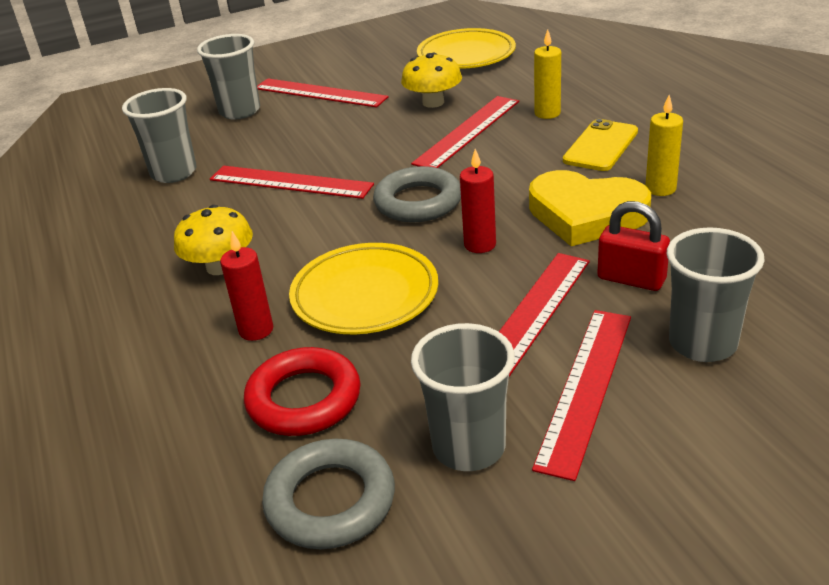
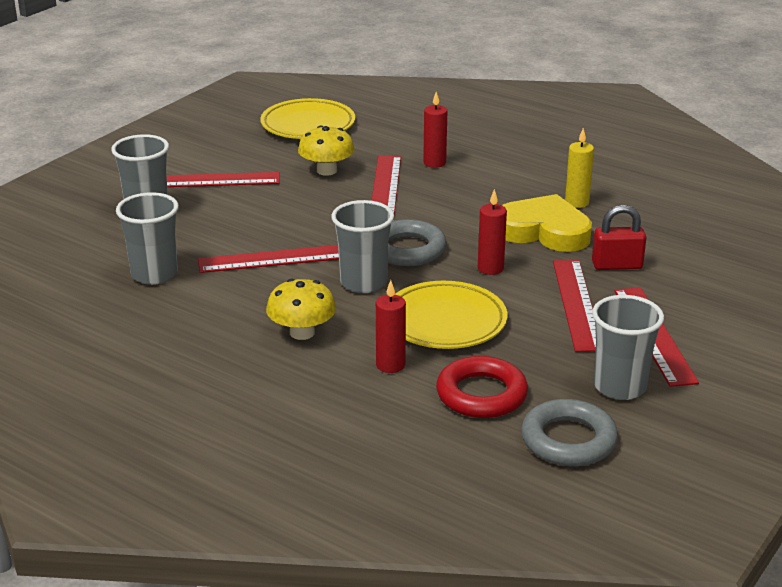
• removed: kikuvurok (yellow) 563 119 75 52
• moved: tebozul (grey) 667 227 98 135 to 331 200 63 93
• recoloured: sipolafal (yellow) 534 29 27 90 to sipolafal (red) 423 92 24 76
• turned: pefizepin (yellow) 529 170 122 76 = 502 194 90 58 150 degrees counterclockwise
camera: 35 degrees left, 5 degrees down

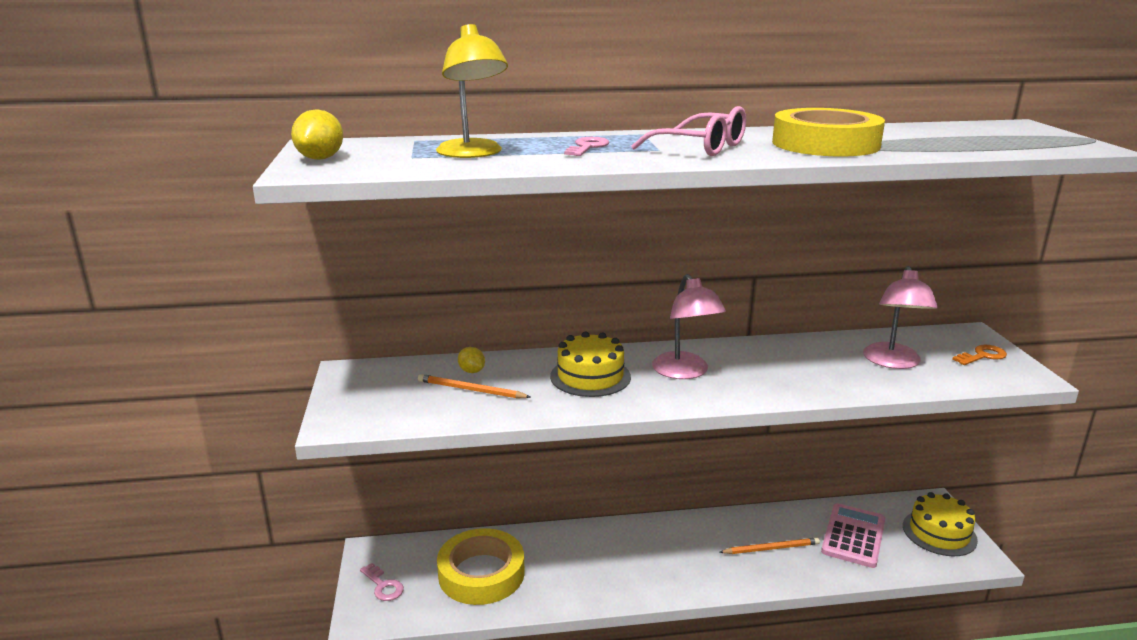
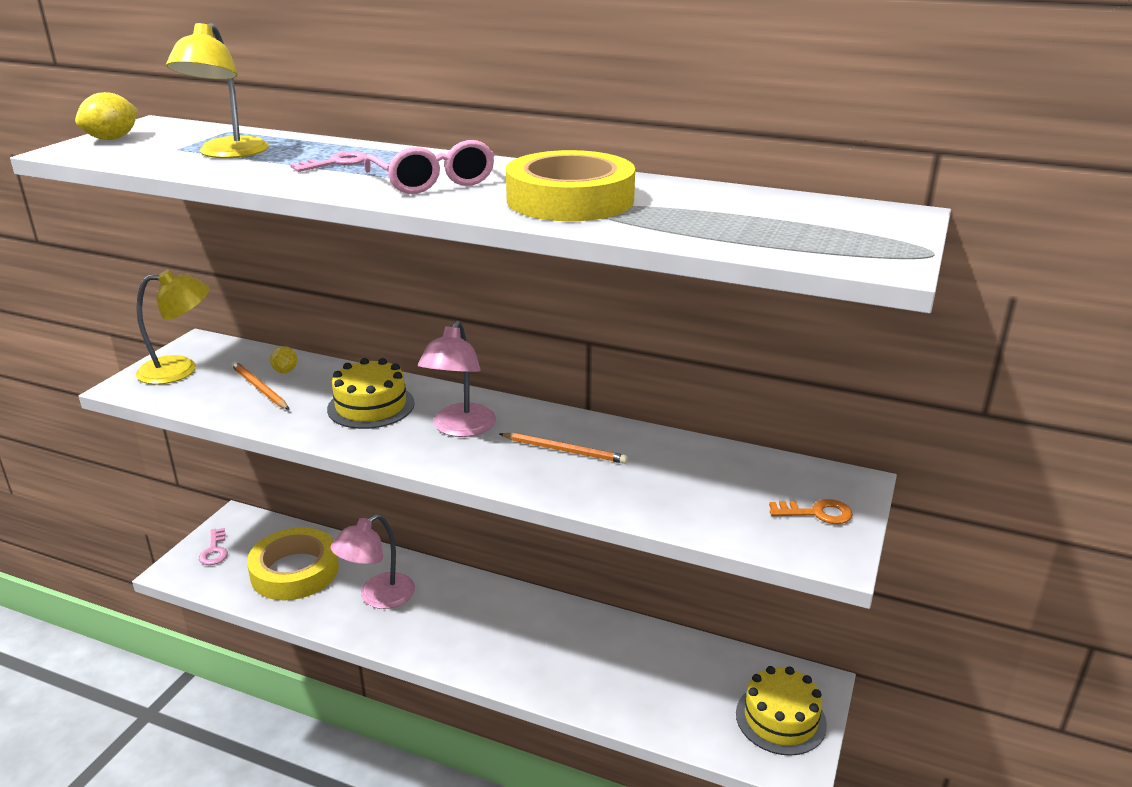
• removed: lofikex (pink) 821 503 64 65
• added: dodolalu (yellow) 136 270 74 115
• moved: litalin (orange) 720 538 100 16 to 500 433 128 31
• moved: dodolalu (pink) 863 266 75 103 to 330 514 85 95
camera: 30 degrees right, 5 degrees up

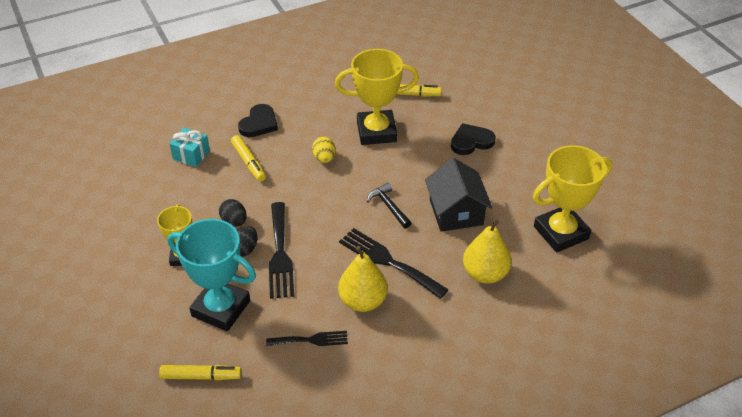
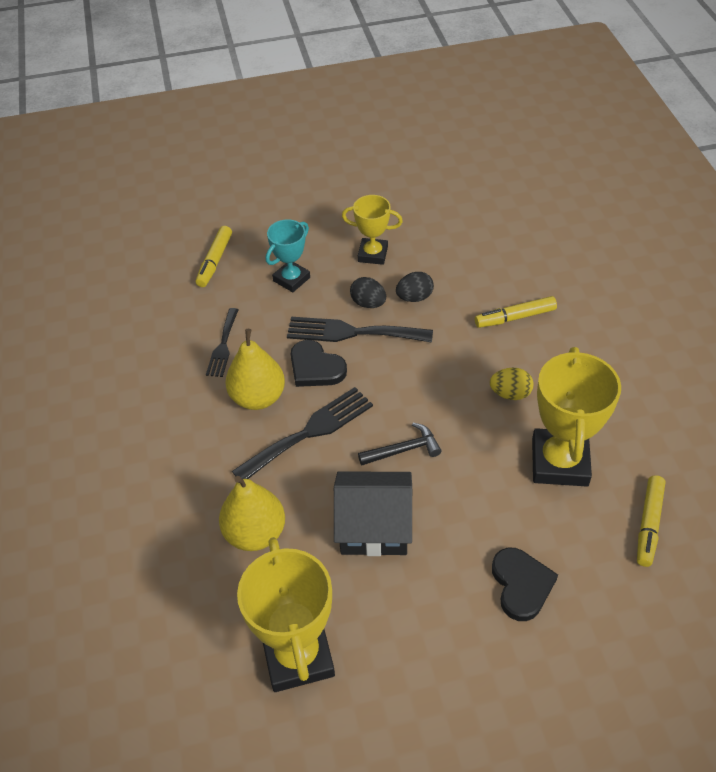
• removed: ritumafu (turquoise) 169 128 41 39
• moved: pefizepin (black) 238 104 40 33 to 291 340 56 47
• resized: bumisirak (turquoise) 168 219 88 112 = 266 219 44 73 x0.59
camera: 105 degrees right, 5 degrees up

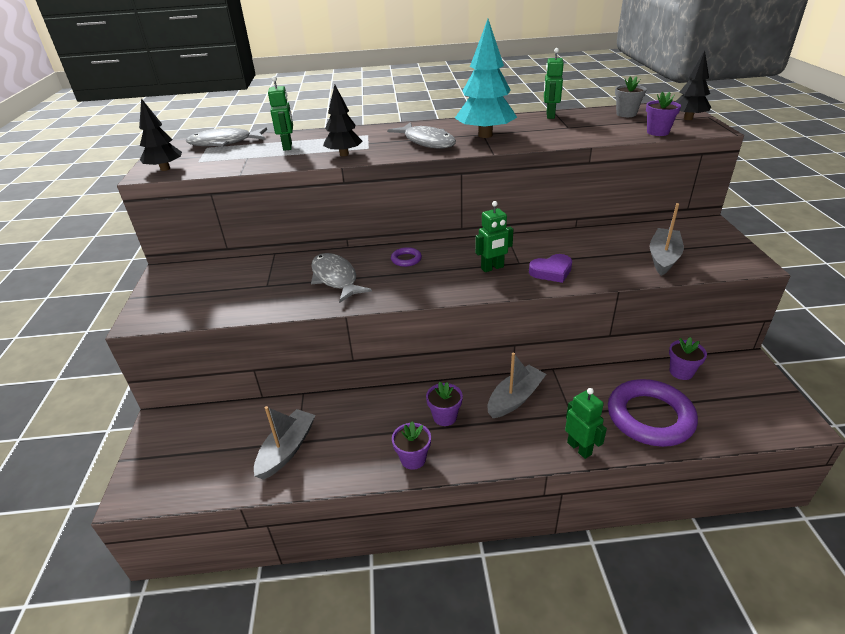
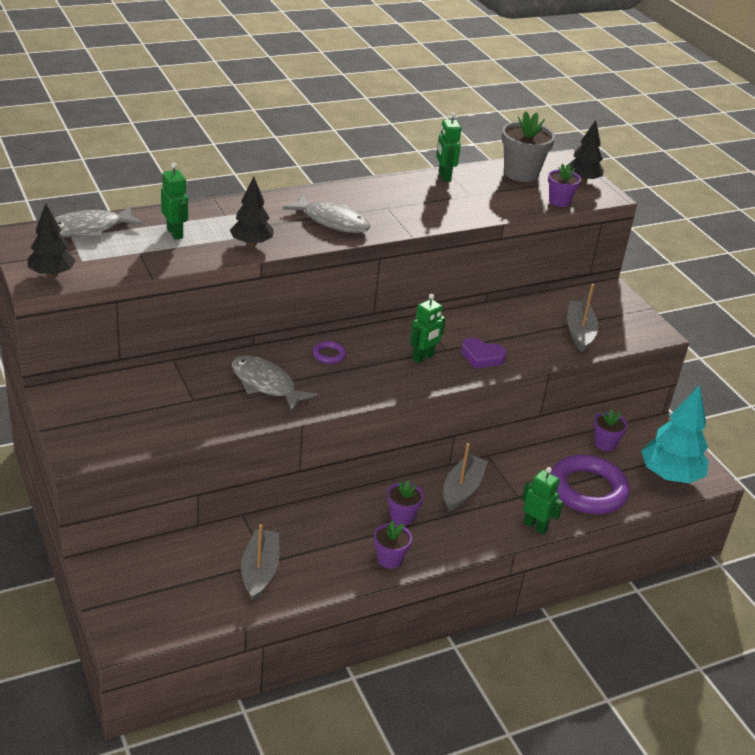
• moved: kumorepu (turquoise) 455 19 62 119 to 641 385 68 99
• turned: pefizepin (purple) 529 254 43 29 = 461 338 46 31 60 degrees clockwise
• resized: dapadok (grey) 615 76 32 41 = 501 111 54 71 x1.67
camera: 25 degrees left, 0 degrees up

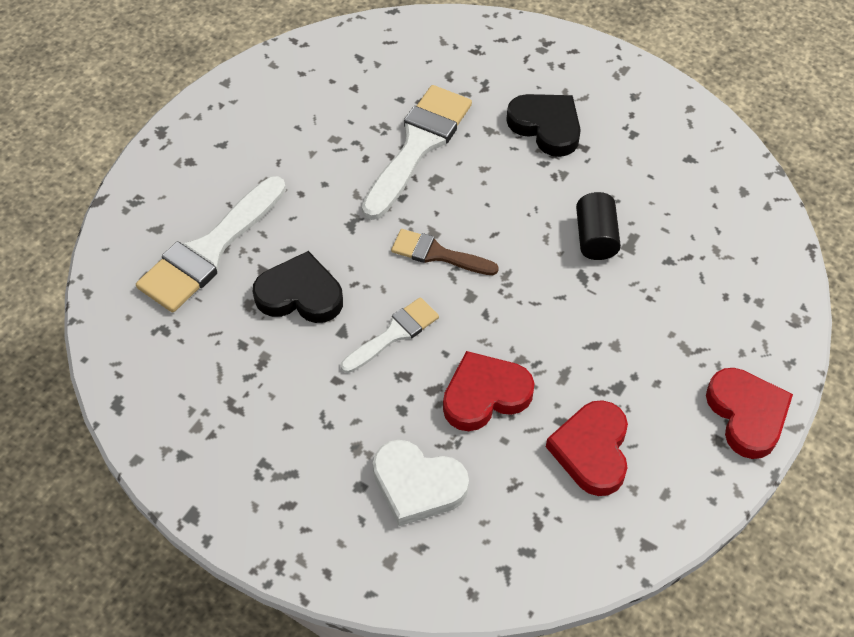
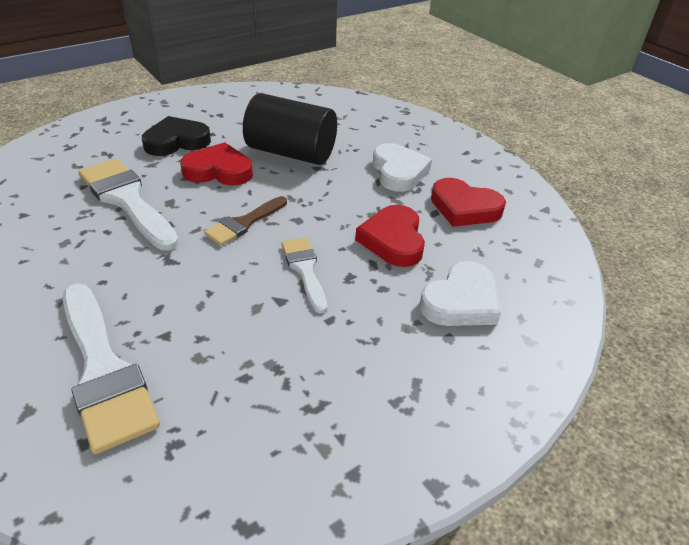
• removed: pefizepin (black) 253 251 90 72
• added: pefizepin (white) 373 143 59 49
• moved: pefizepin (red) 706 368 87 91 to 180 142 73 44
• resized: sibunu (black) 576 192 45 68 = 243 93 94 72 x1.80
camera: 70 degrees left, 15 degrees down

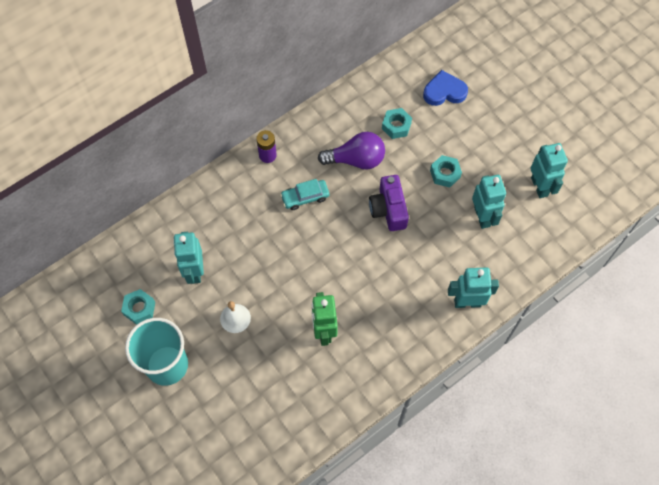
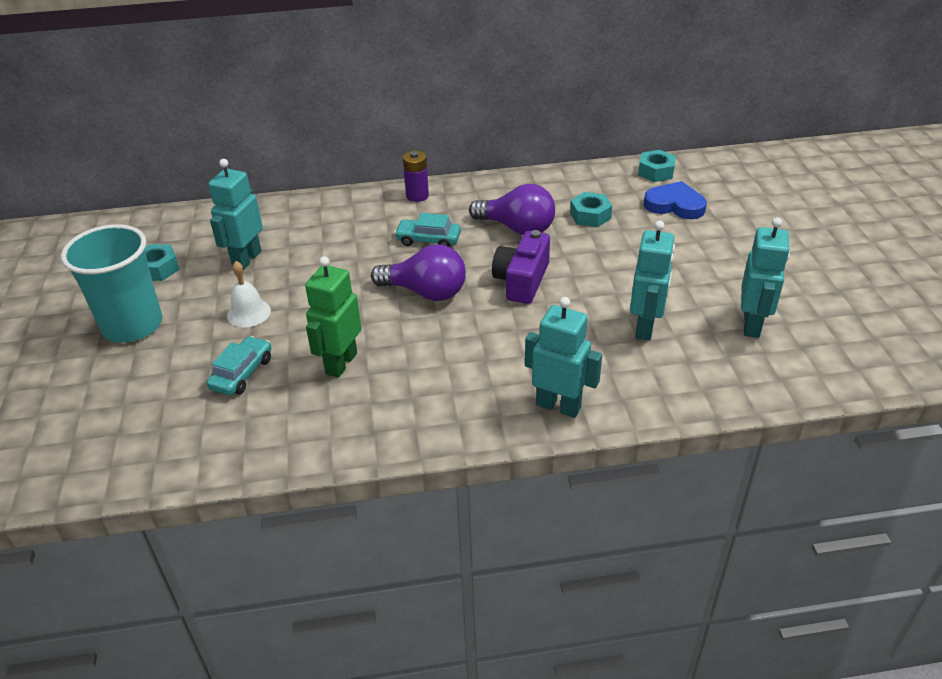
• added: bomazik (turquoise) 207 336 64 60
• added: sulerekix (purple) 371 245 95 56
• moved: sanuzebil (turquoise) 430 155 32 33 to 638 150 38 32
camera: 30 degrees right, 25 degrees down

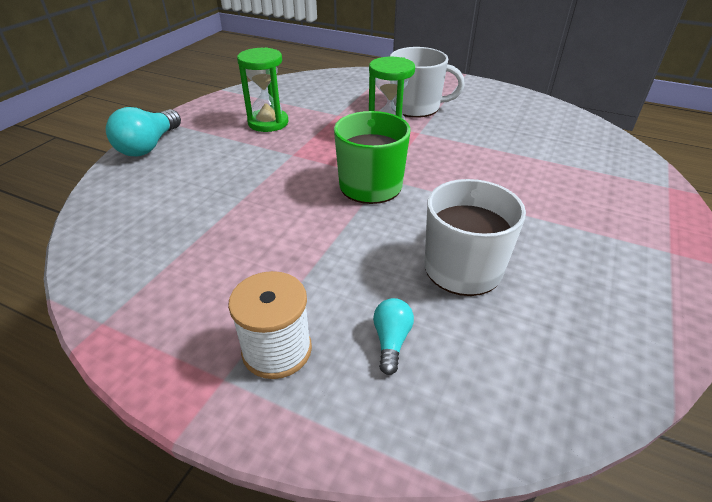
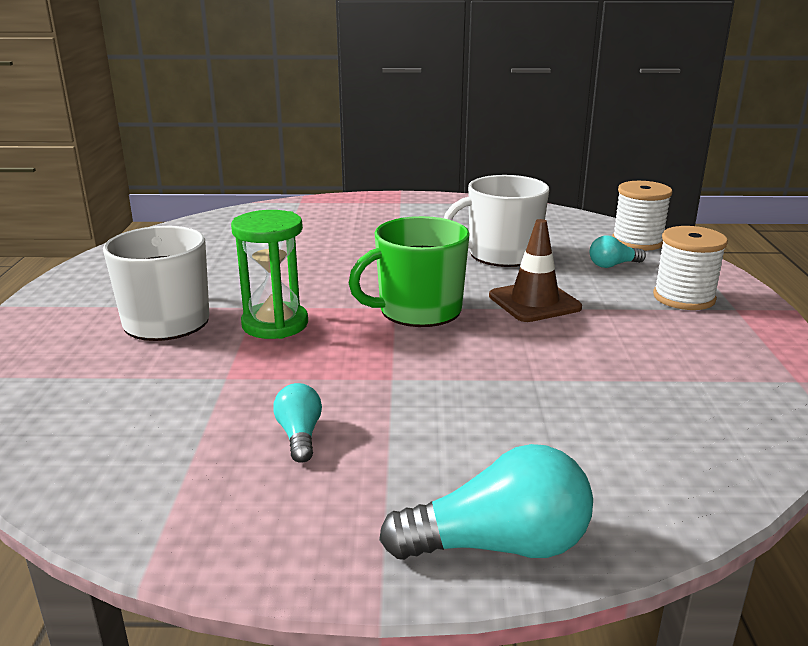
• added: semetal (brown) 489 219 93 103
• added: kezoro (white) 612 181 60 70
• replaced: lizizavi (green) 237 47 51 85 to sulerekix (turquoise) 273 383 49 80
camera: 115 degrees left, 15 degrees down

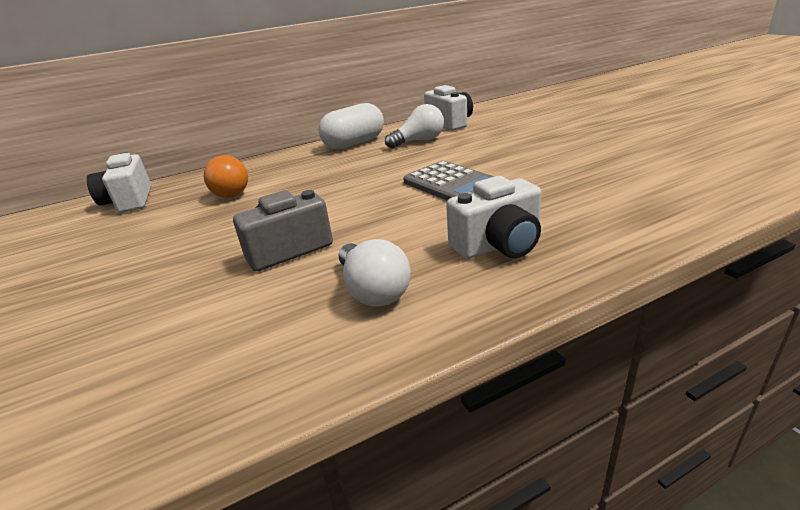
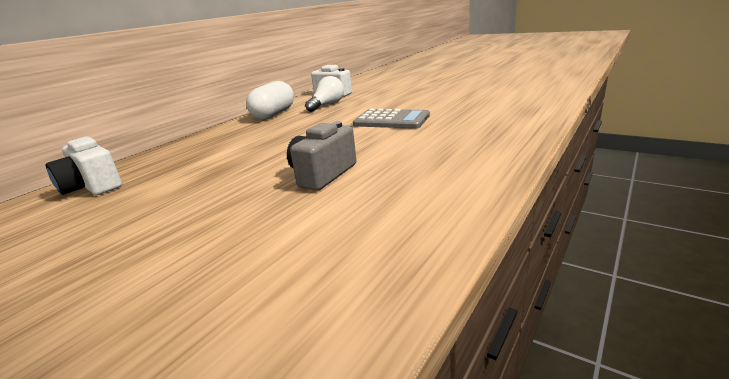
• removed: sulerekix (orange) 204 155 44 43
• removed: sulerekix (white) 338 239 73 67
• removed: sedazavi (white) 446 176 95 83
camera: 30 degrees left, 5 degrees down

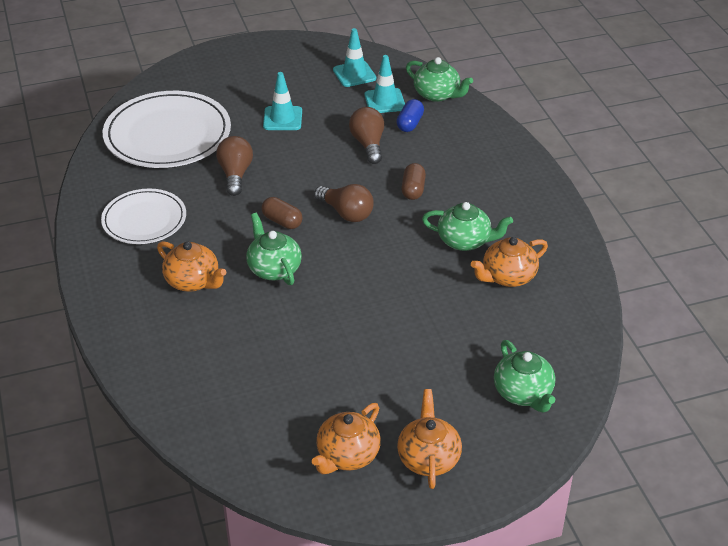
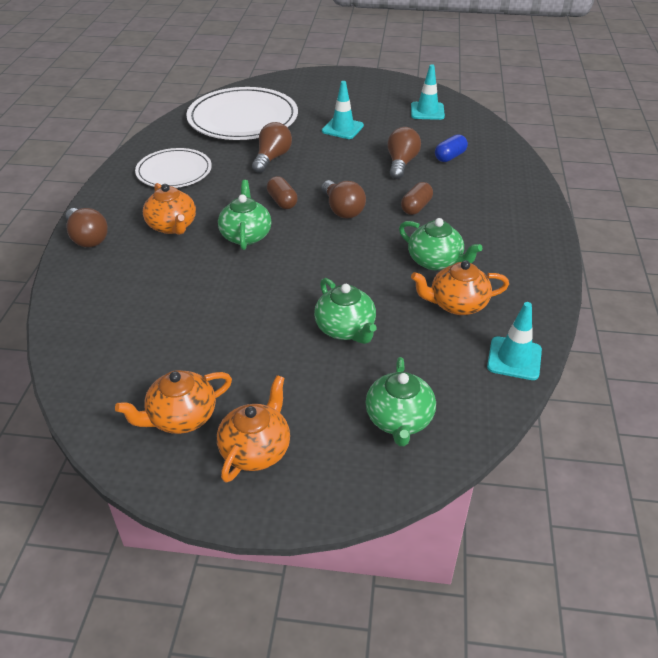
• added: sulerekix (brown) 66 208 42 39
• moved: semetal (turquoise) 365 55 40 58 to 487 302 55 78
• moved: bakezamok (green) 406 57 67 45 to 314 278 63 66
camera: 25 degrees right, 0 degrees up

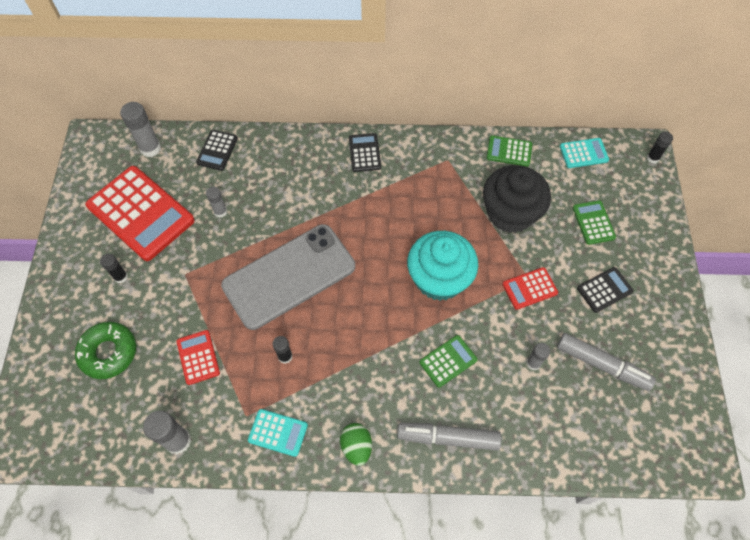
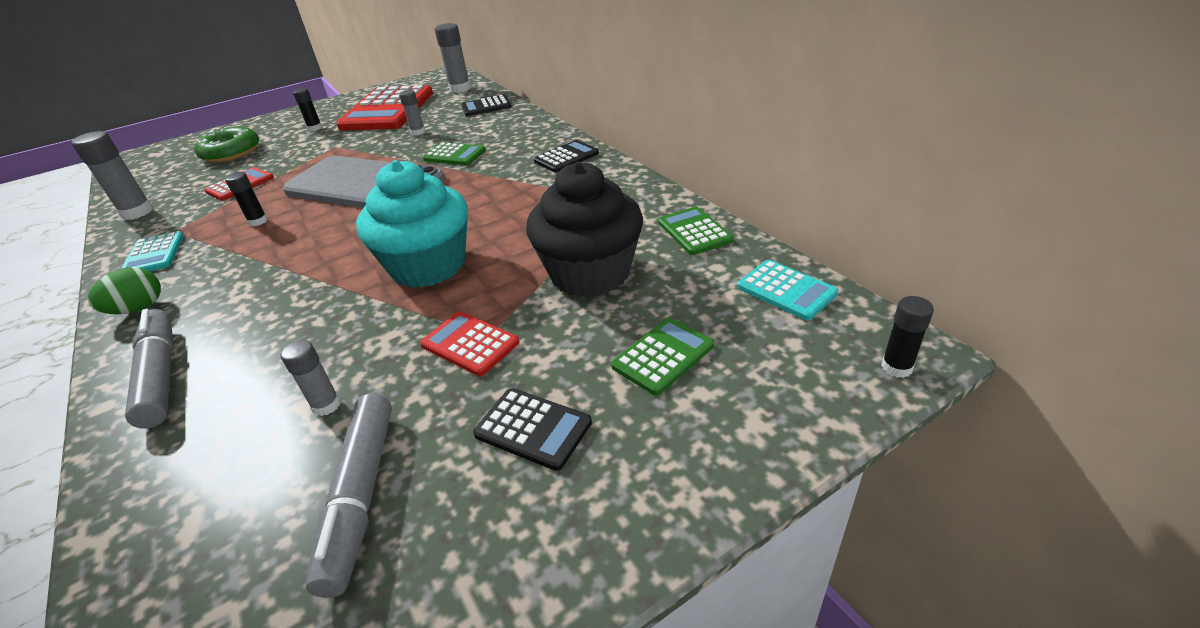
• moved: lofikex (green) 419 335 59 52 to 423 142 63 23
camera: 60 degrees right, 25 degrees down

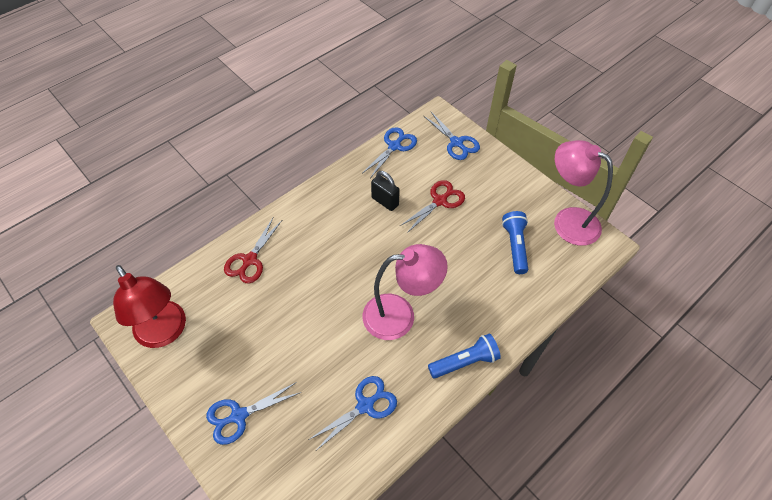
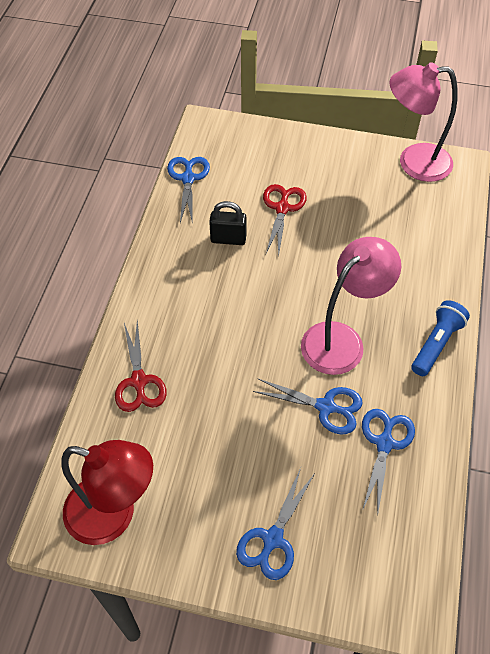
• removed: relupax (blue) 502 211 26 63
• moved: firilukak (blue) 424 112 56 48 to 253 378 110 57
camera: 35 degrees left, 0 degrees up

